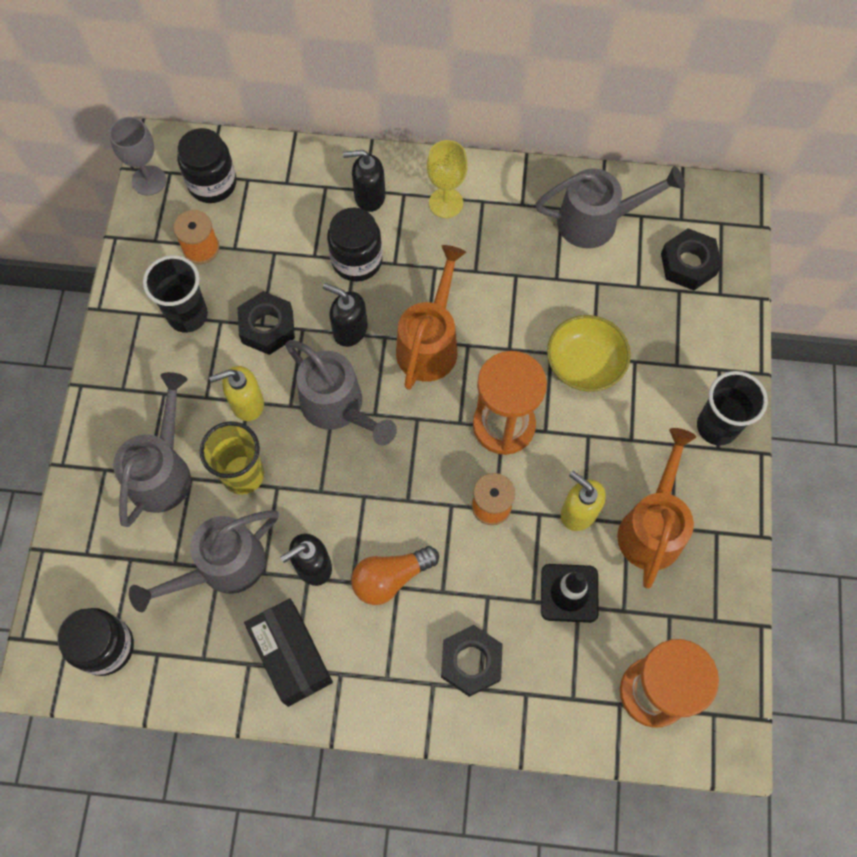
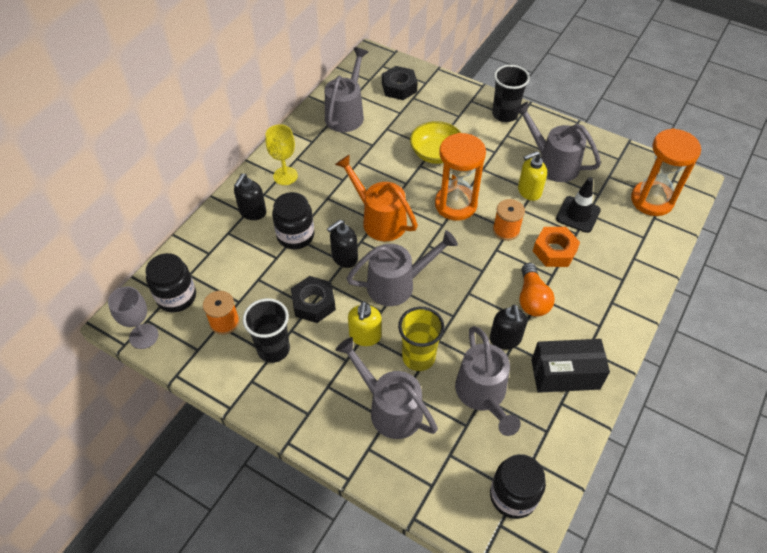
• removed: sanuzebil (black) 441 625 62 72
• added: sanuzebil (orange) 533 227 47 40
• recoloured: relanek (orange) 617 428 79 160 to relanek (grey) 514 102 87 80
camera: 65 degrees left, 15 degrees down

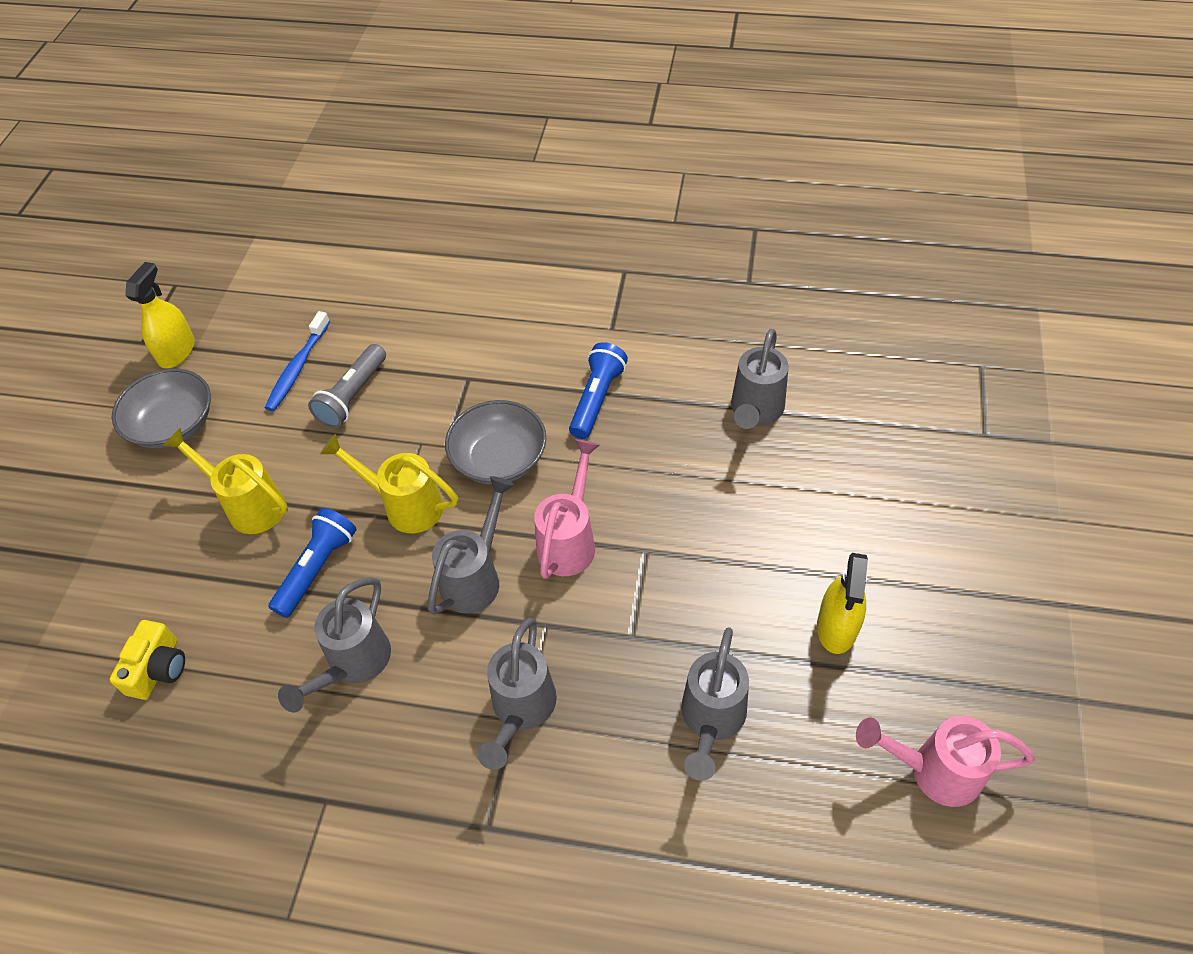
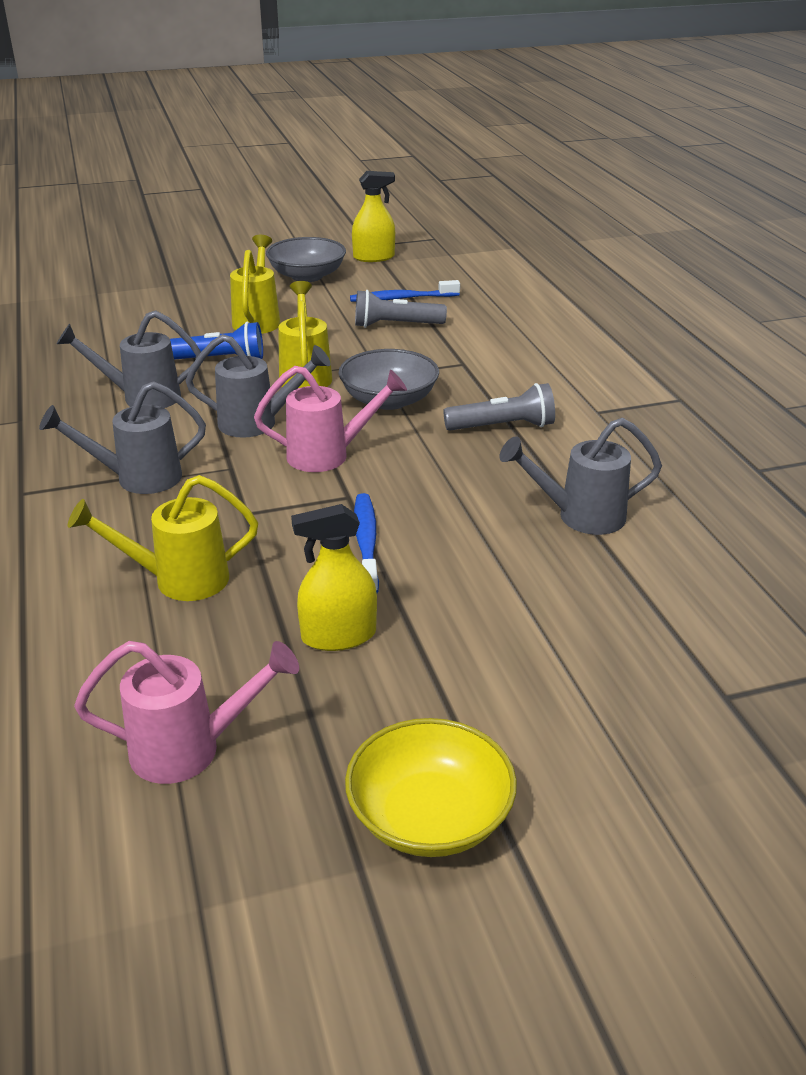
• removed: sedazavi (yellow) 109 620 76 80
• added: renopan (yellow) 345 718 172 139
• added: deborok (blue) 354 493 25 100
• recoloured: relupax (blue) 569 342 59 97 to relupax (grey) 443 383 112 48
• recoloured: relanek (grey) 681 627 68 154 to relanek (yellow) 68 475 190 126
• turned: relanek (pink) 856 716 179 91 = 74 641 225 143 105 degrees clockwise
camera: 60 degrees right, 20 degrees down

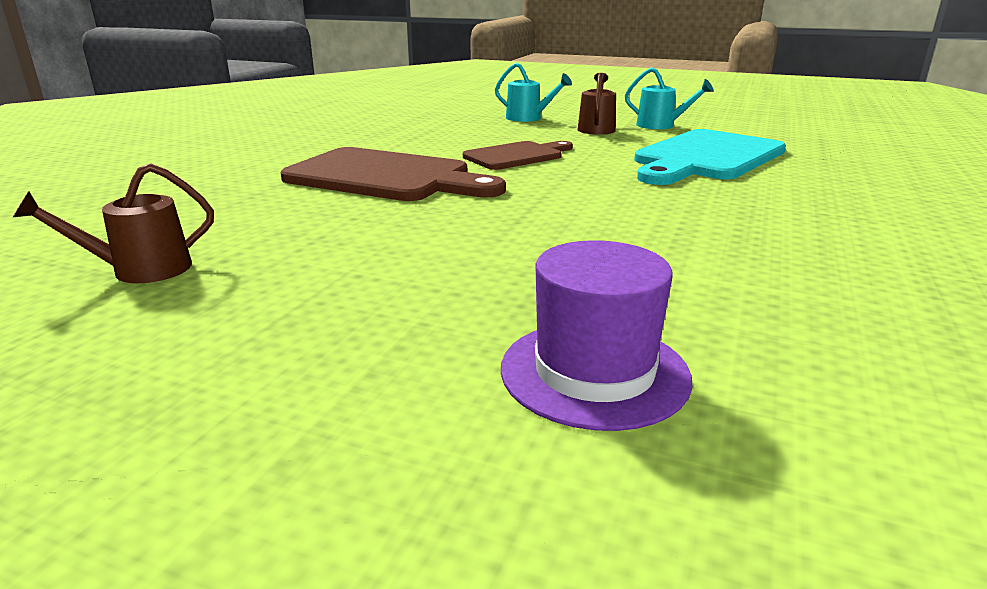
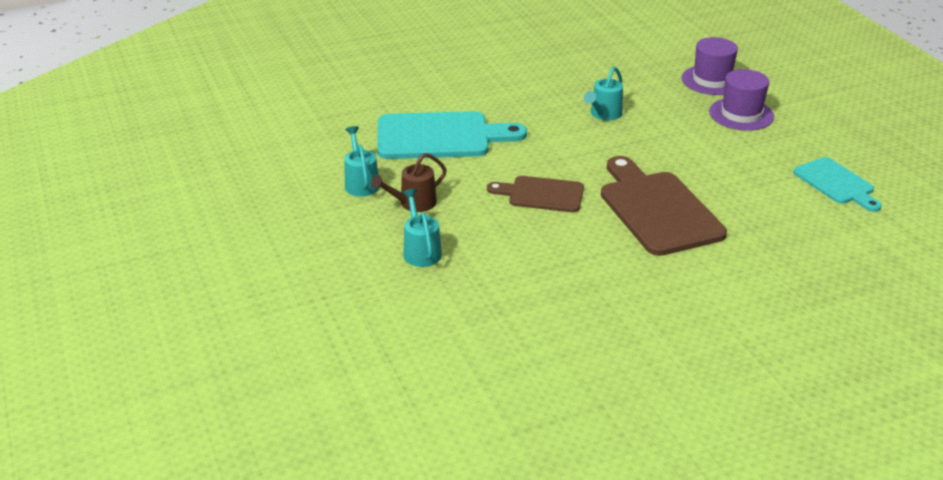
• added: relanek (turquoise) 584 66 39 55
• added: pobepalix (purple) 709 69 65 62
• replaced: relanek (brown) 13 163 201 120 to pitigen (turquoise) 793 157 89 55
camera: 135 degrees left, 10 degrees up

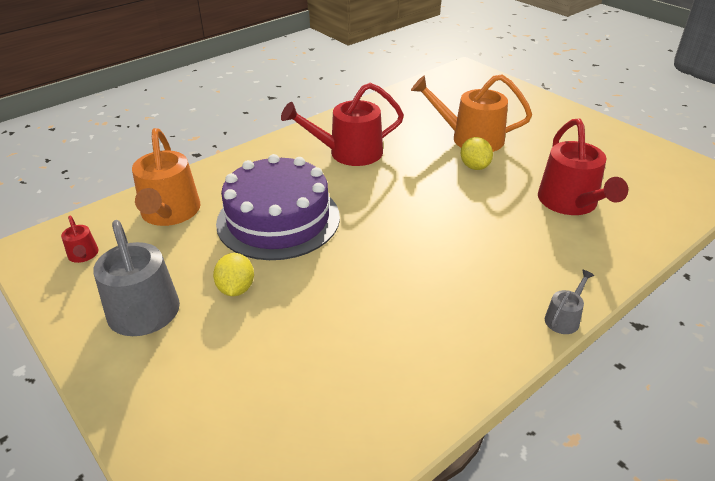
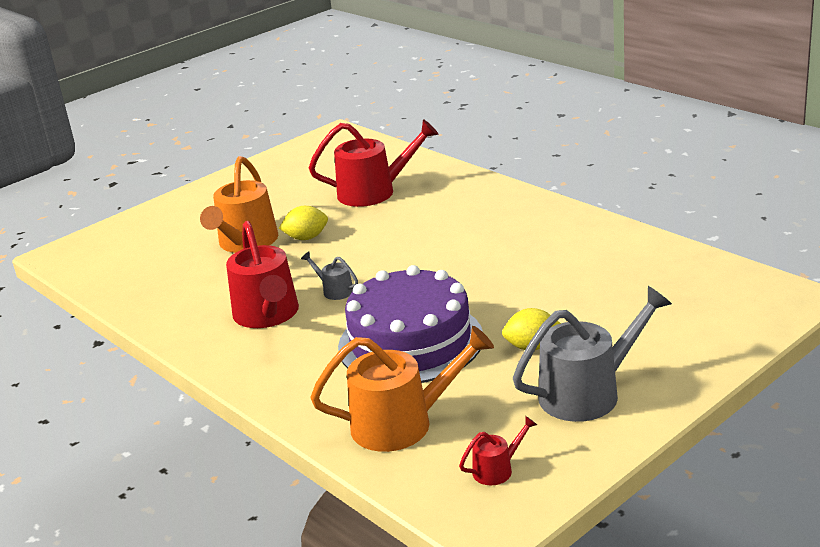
• moved: relanek (grey) 545 270 49 64 to 301 252 57 48
camera: 90 degrees left, 10 degrees down

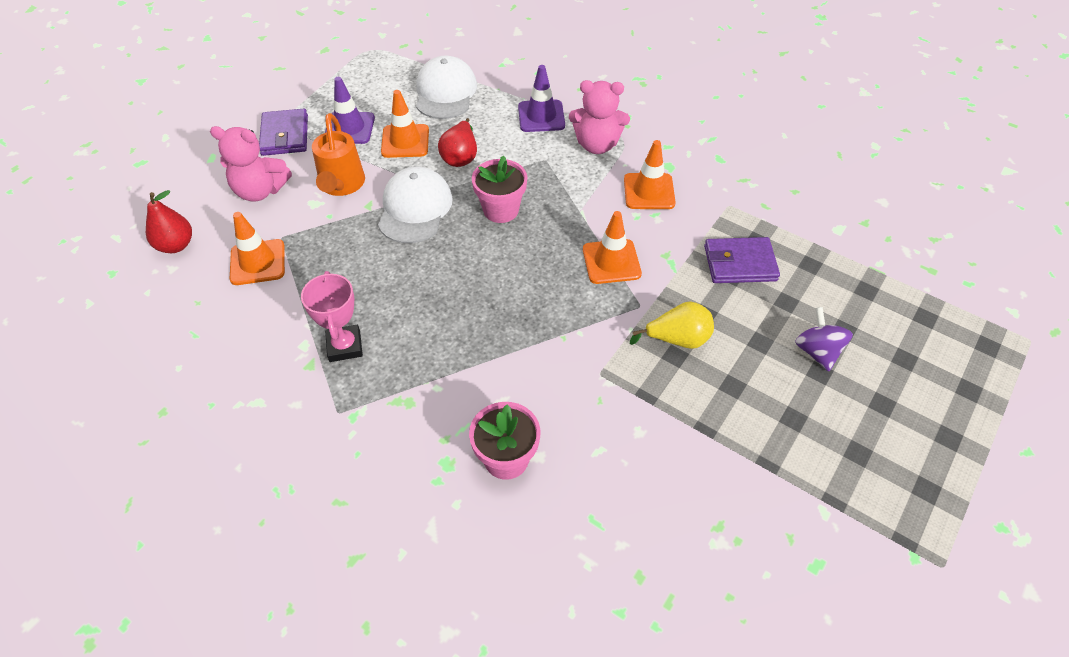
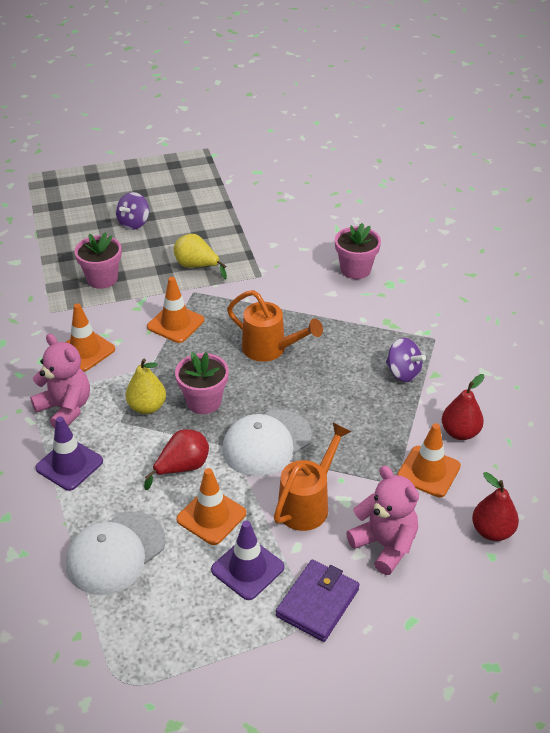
• added: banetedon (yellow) 126 359 40 55
• added: relanek (orange) 227 290 96 72
• added: banetedon (red) 442 374 42 66
• replaced: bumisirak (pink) 301 271 62 91 to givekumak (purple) 386 338 40 44
• replaced: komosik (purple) 704 237 76 46 to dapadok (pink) 74 232 48 57
camera: 140 degrees left, 10 degrees down

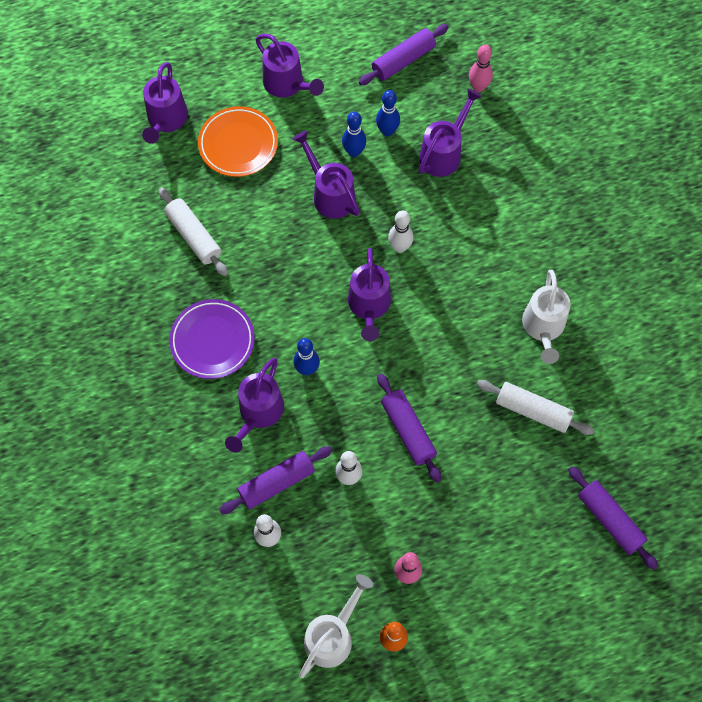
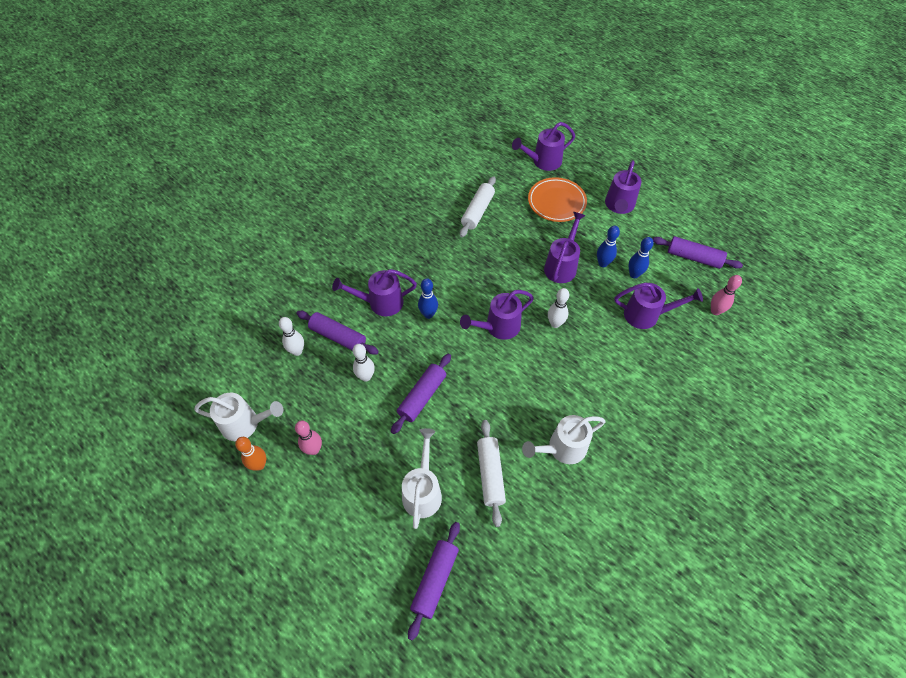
• removed: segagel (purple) 169 299 86 80
• added: relanek (white) 402 428 40 101
camera: 60 degrees right, 10 degrees down

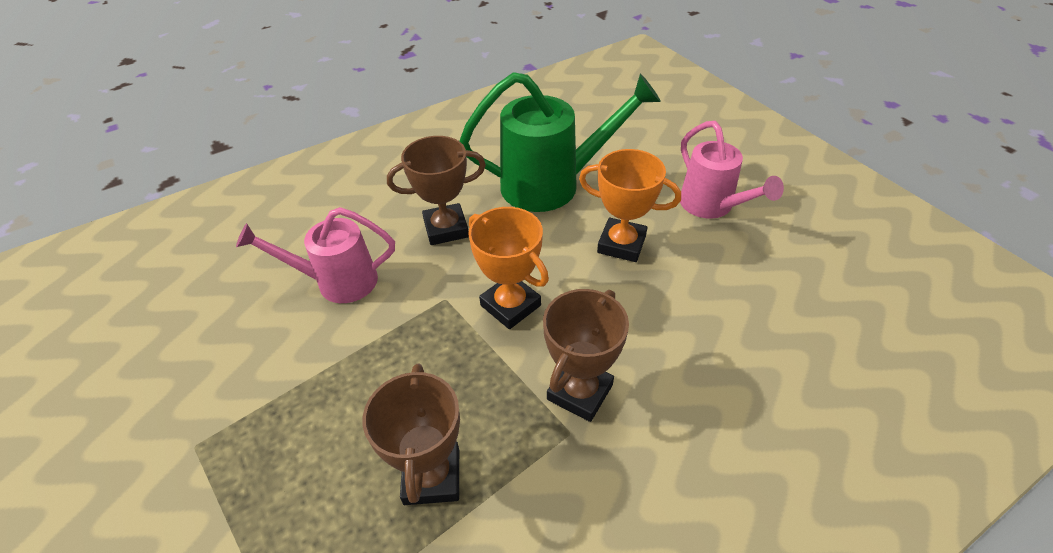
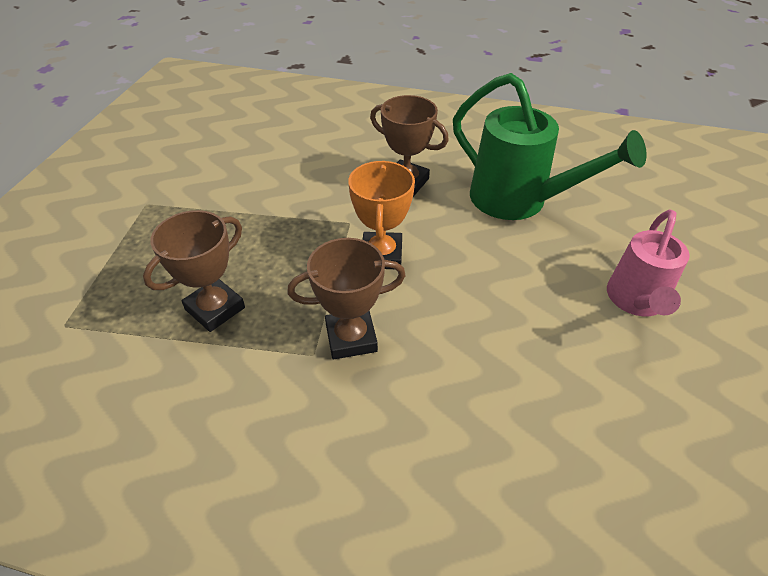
• removed: relanek (pink) 236 207 159 96
• removed: bumisirak (orange) 579 149 102 113
camera: 45 degrees right, 0 degrees up

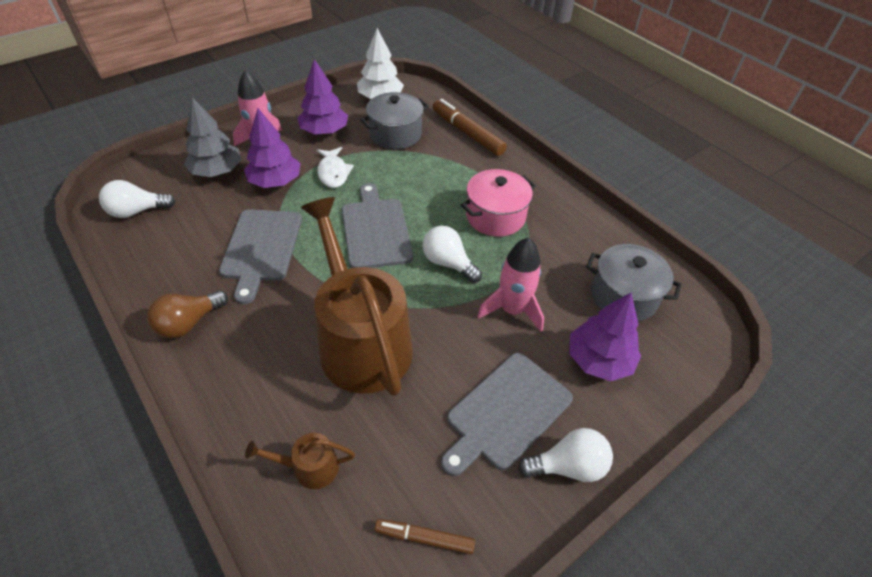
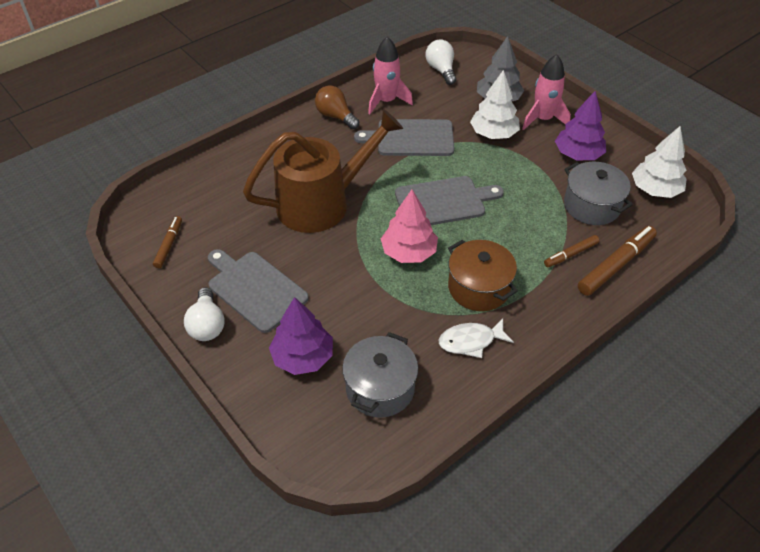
• removed: relanek (brown) 245 433 110 56
• added: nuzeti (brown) 544 235 55 32
• moved: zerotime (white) 316 147 38 41 to 439 318 75 40
• moved: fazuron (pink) 477 237 67 95 to 368 36 45 78
• replaced: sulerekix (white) 422 226 60 57 to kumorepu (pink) 381 190 57 73
• recoloured: kumorepu (purple) 244 108 57 80 to kumorepu (white) 470 70 50 69
• recoloured: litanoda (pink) 461 169 75 68 to litanoda (brown) 448 240 70 71
camera: 90 degrees right, 0 degrees up

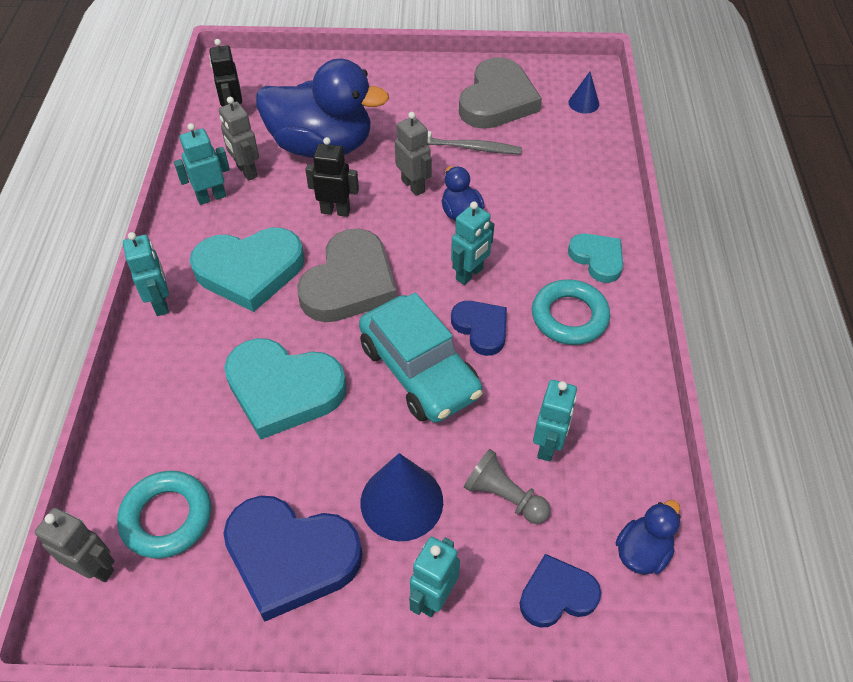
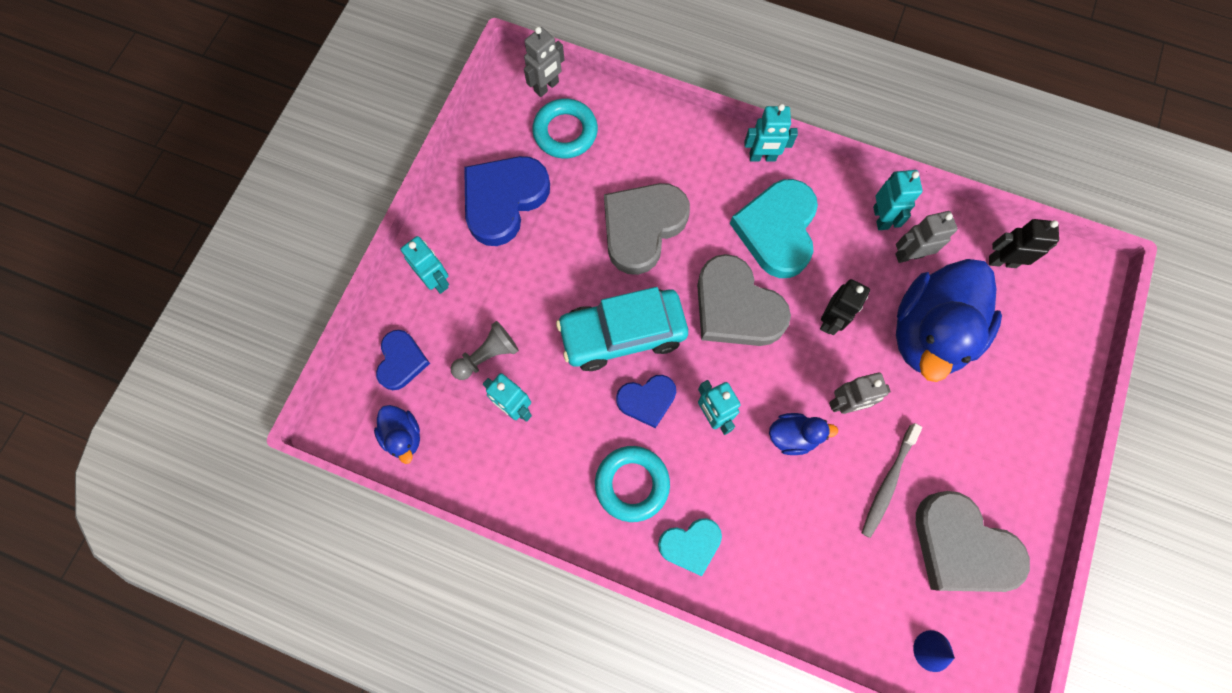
• removed: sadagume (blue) 361 453 82 88
• recoloured: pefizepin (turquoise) 224 338 123 102 to pefizepin (grey) 604 183 86 92
camera: 110 degrees right, 20 degrees up

